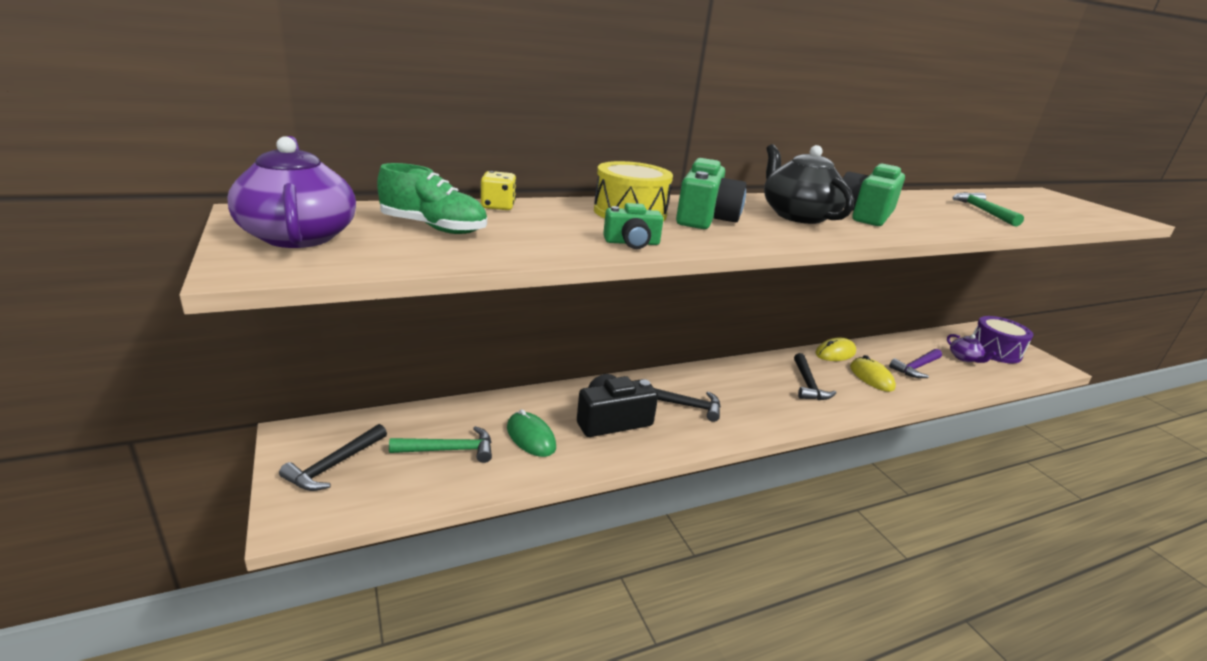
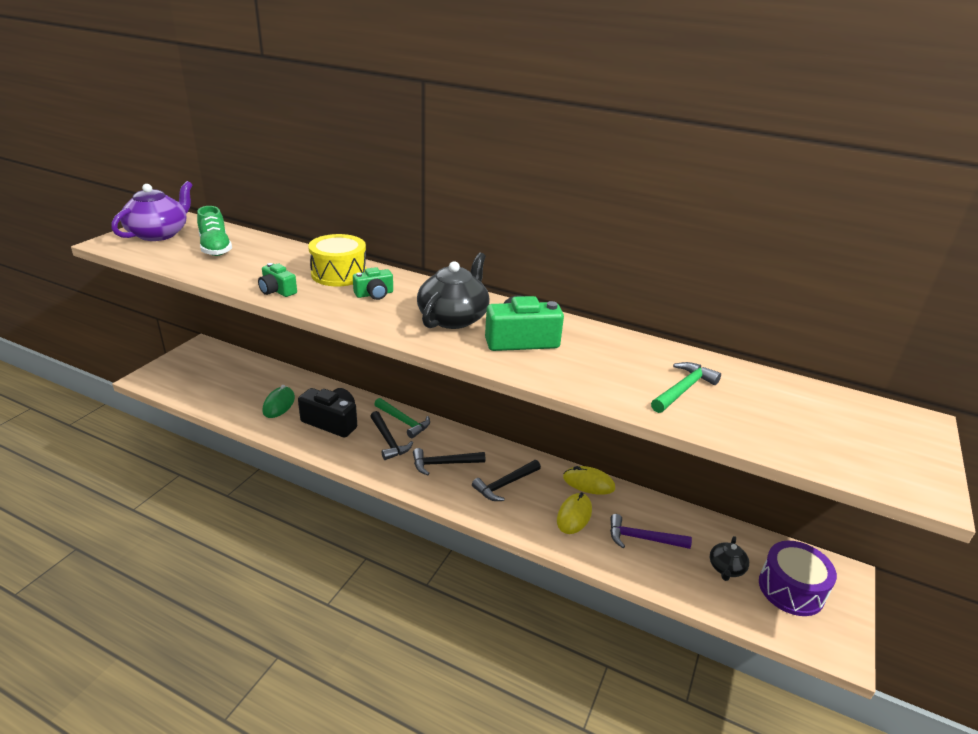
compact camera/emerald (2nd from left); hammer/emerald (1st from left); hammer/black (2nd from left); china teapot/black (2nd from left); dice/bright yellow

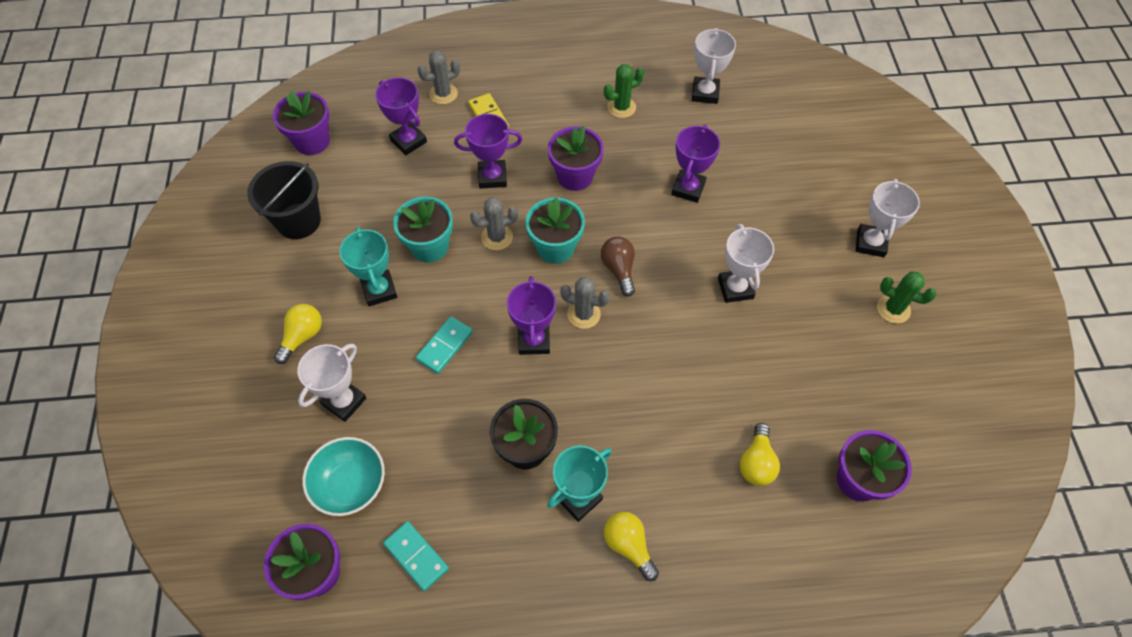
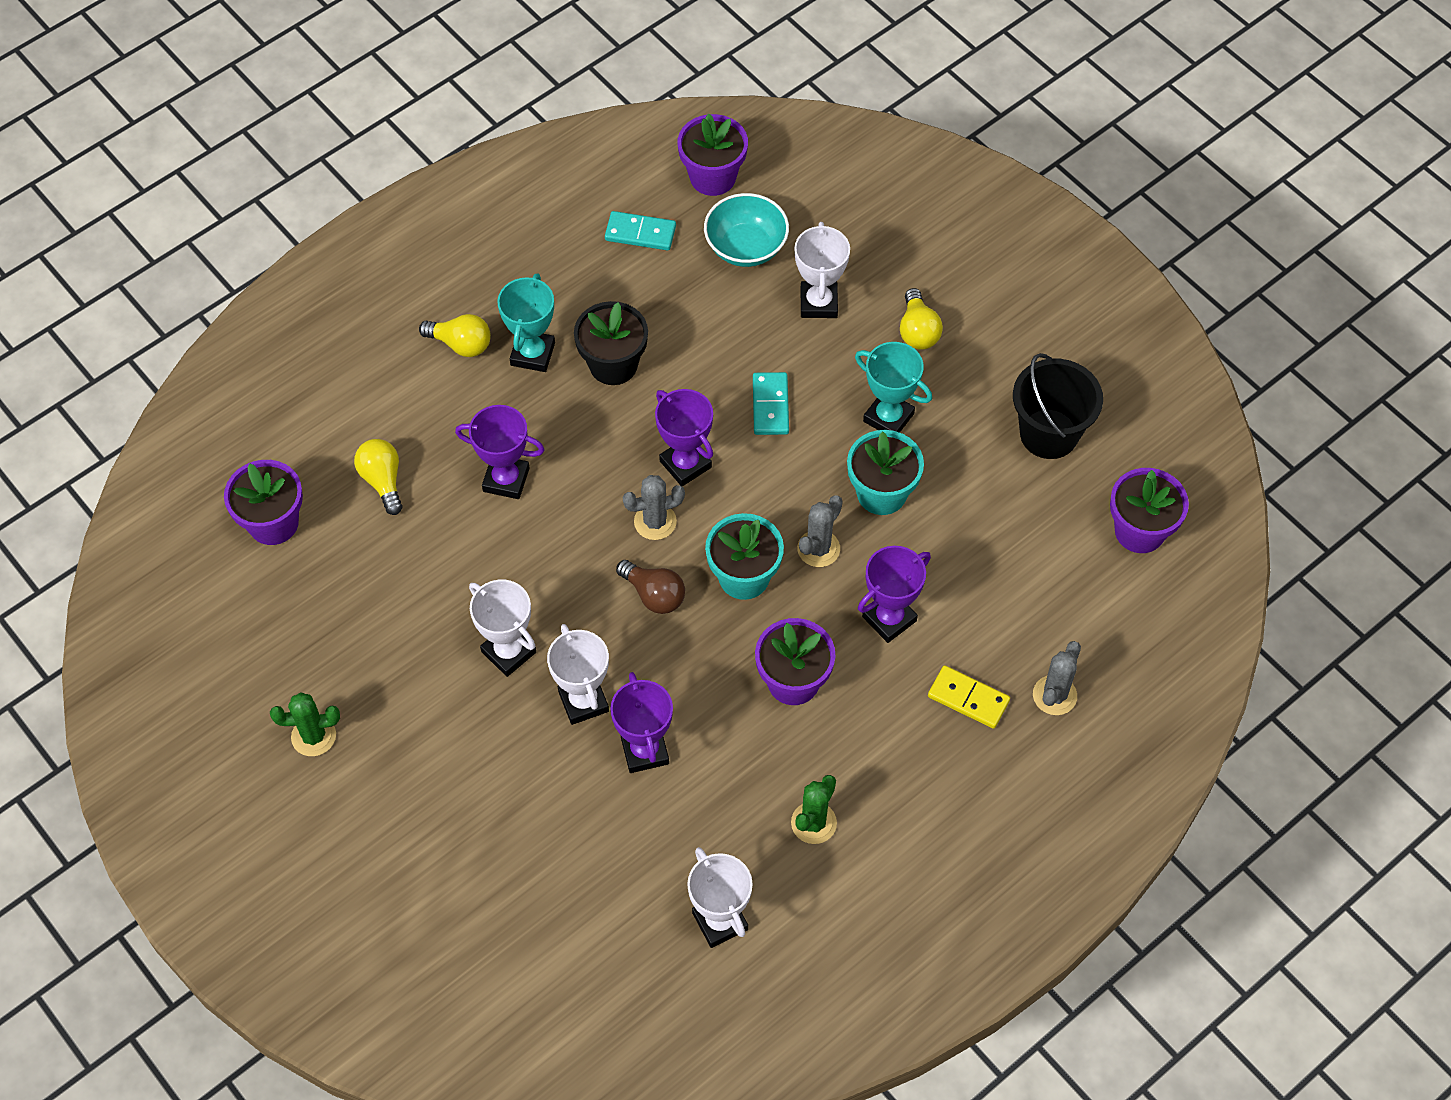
prize cup/royal purple (1st from left); prize cup/snow-white (2nd from left)

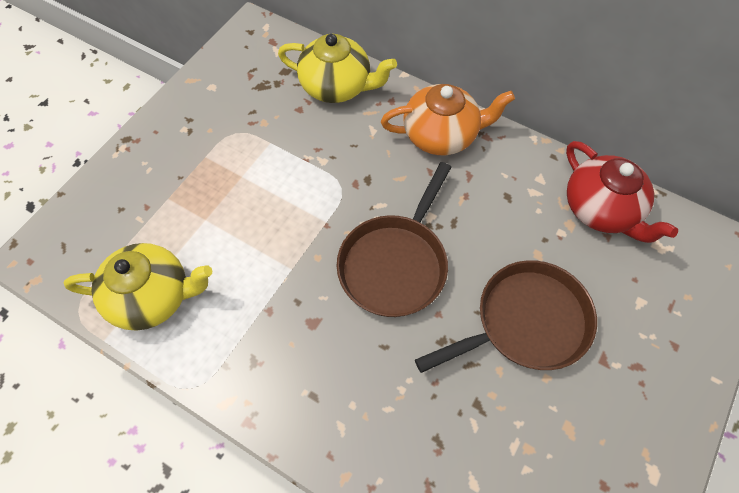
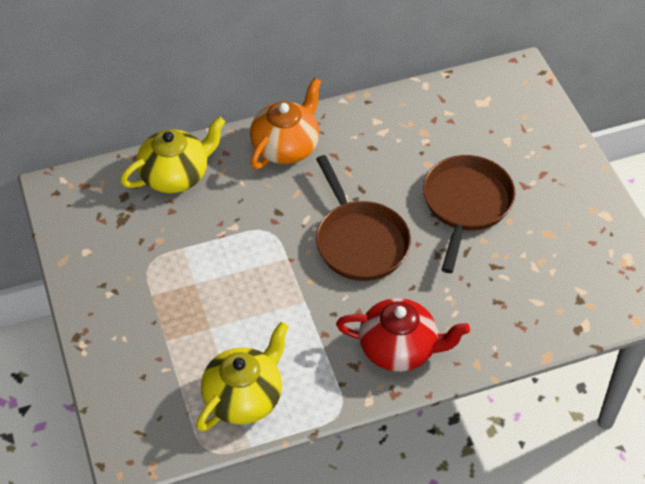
china teapot/scarlet

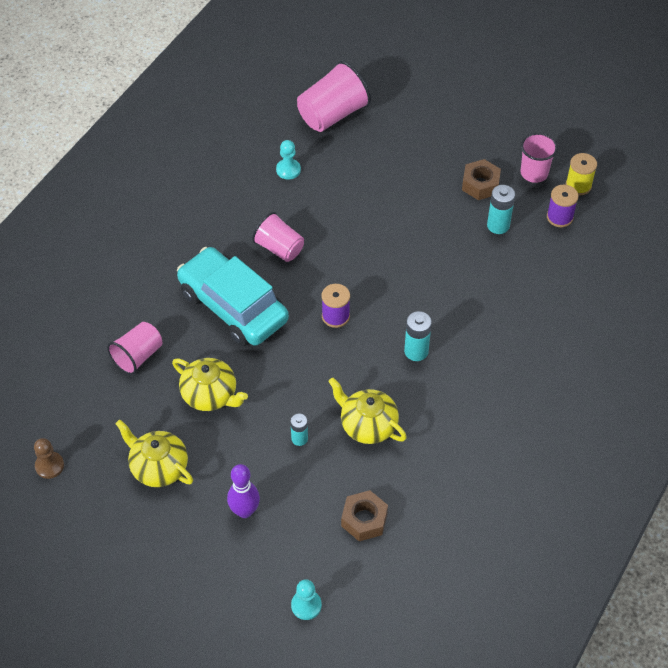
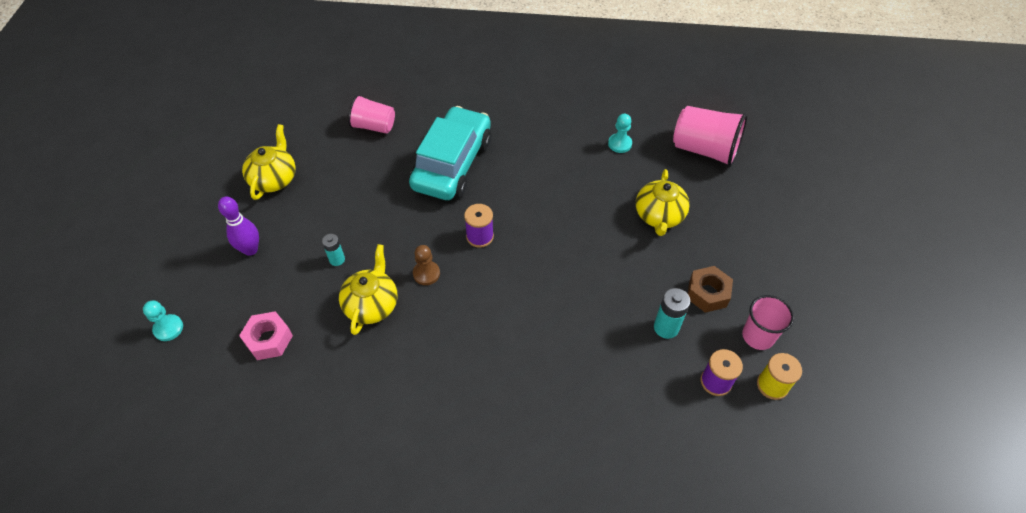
hexagon nut/pink; chess pawn/brown; china teapot/bright yellow (3rd from left); tumbler/pink (2nd from left in the first image); battery/aqua (2nd from left in the first image)

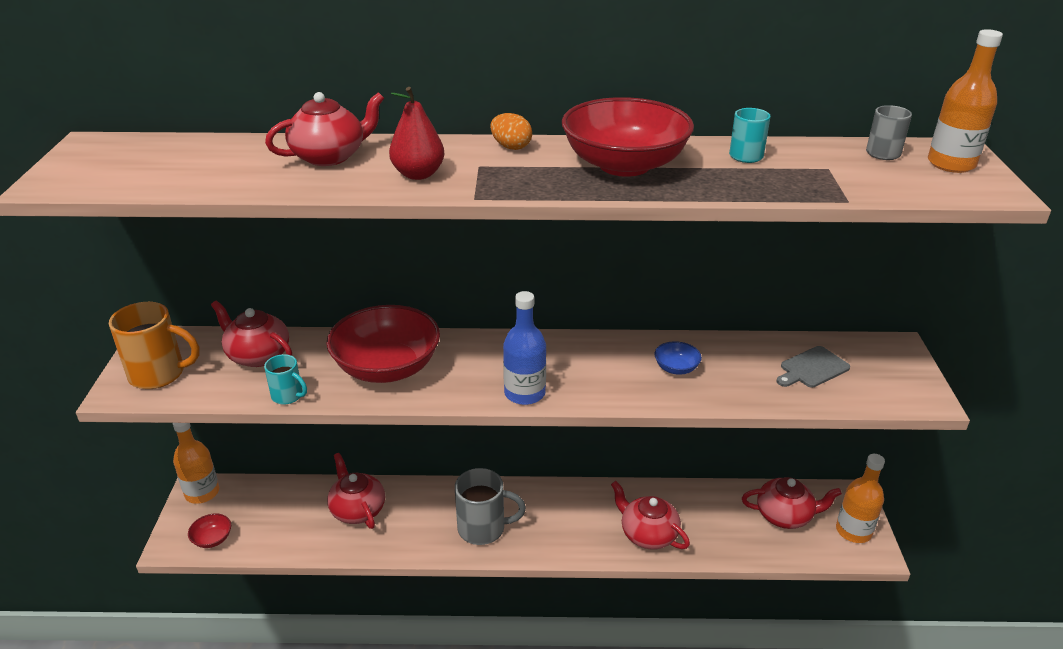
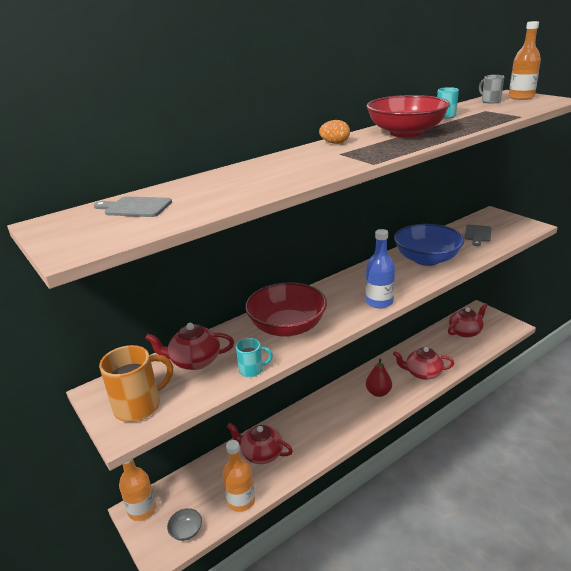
cutting board/grey (1st from left); bowl/grey; flask/orange-coloured (2nd from left); pear fruit/scarlet; bowl/blue; china teapot/scarlet (2nd from left in the first image); mug/grey (1st from left in the first image)

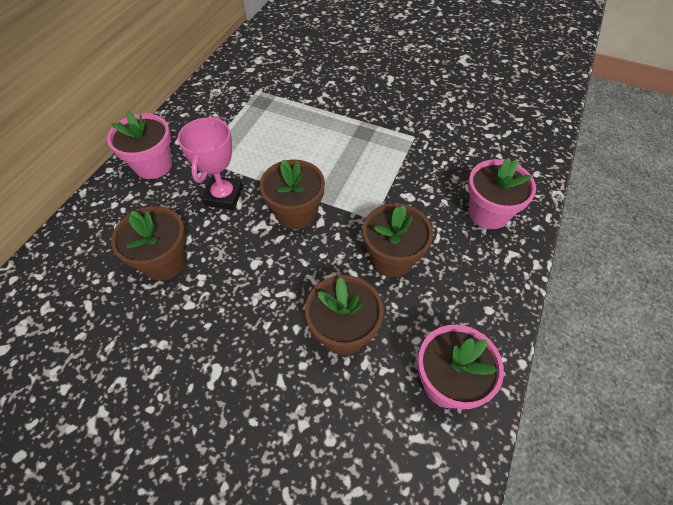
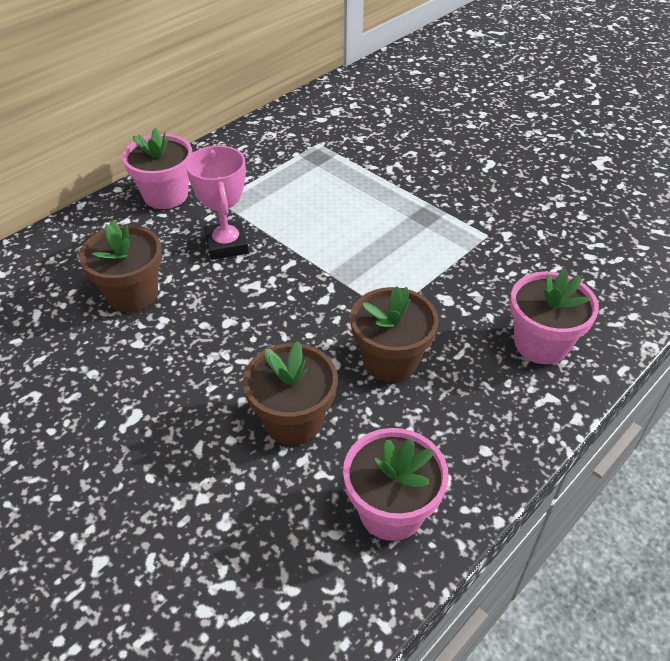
prize cup/pink; flower pot/brown (2nd from left in the first image)

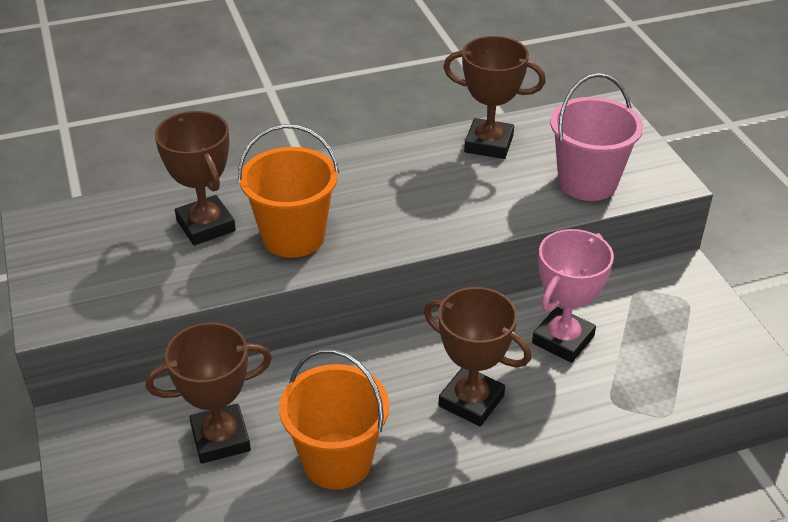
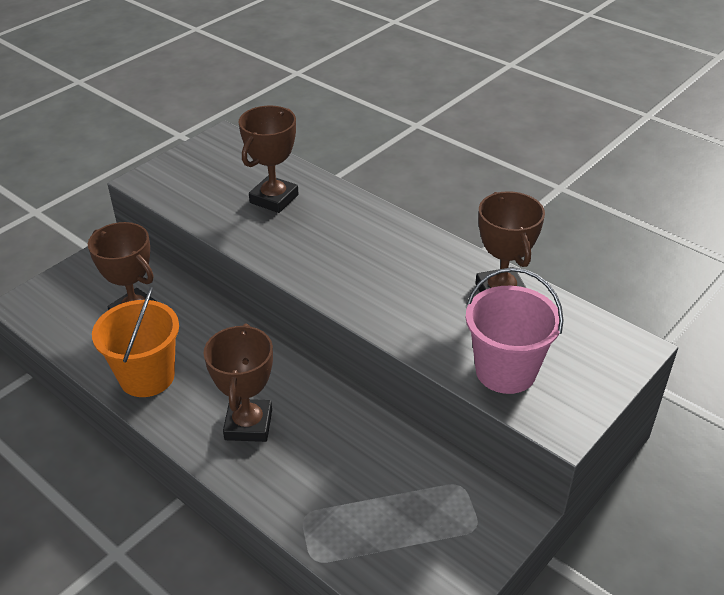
sand bucket/orange-coloured (1st from left in the first image); prize cup/pink

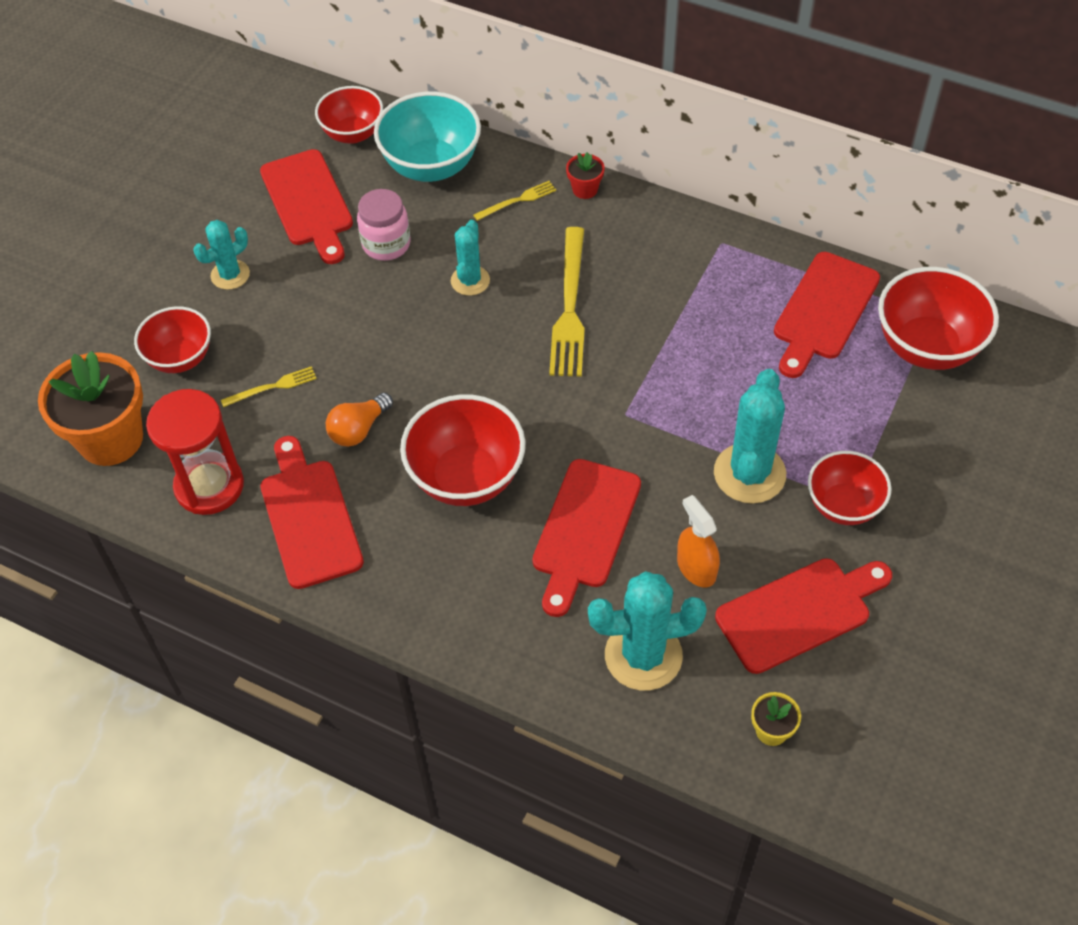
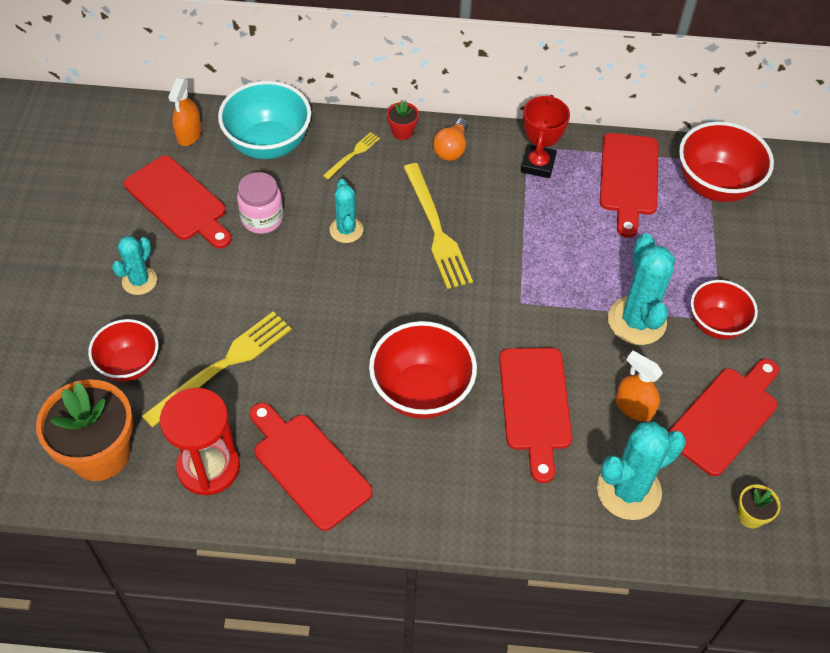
fork/bright yellow (1st from left); sprayer/orange-coloured (1st from left); bulb/orange-coloured; prize cup/scarlet

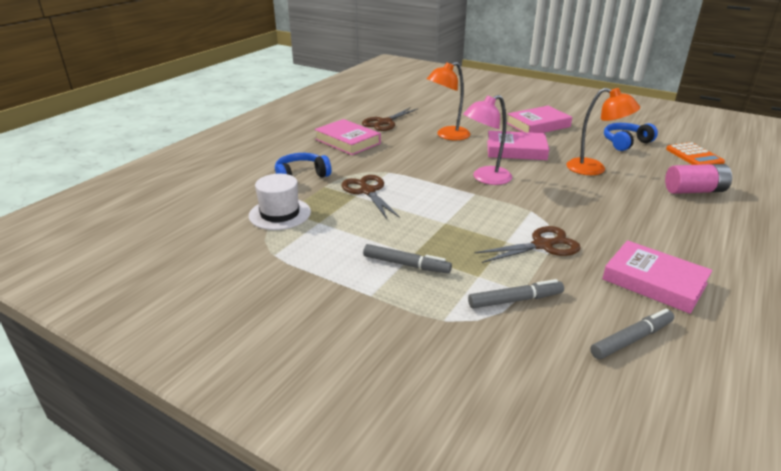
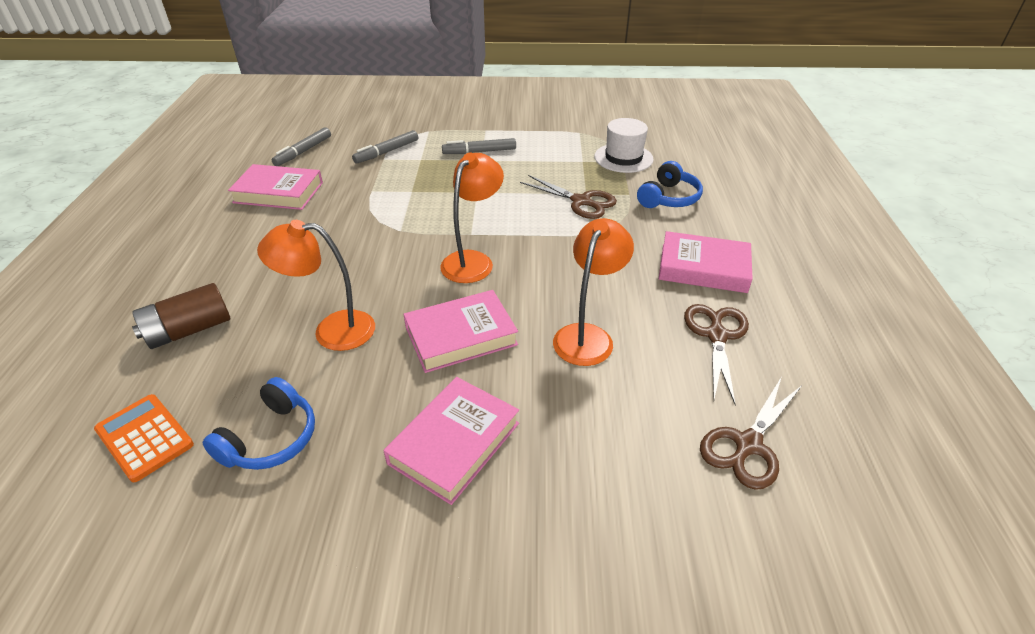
battery/brown; lamp/orange-coloured (2nd from left); shears/brown (3rd from left)

